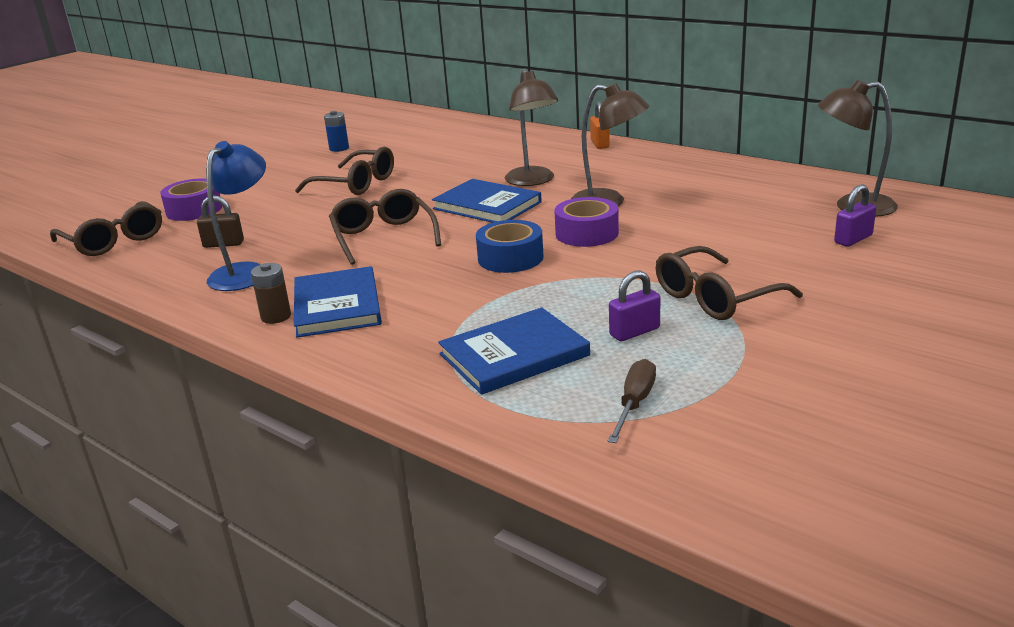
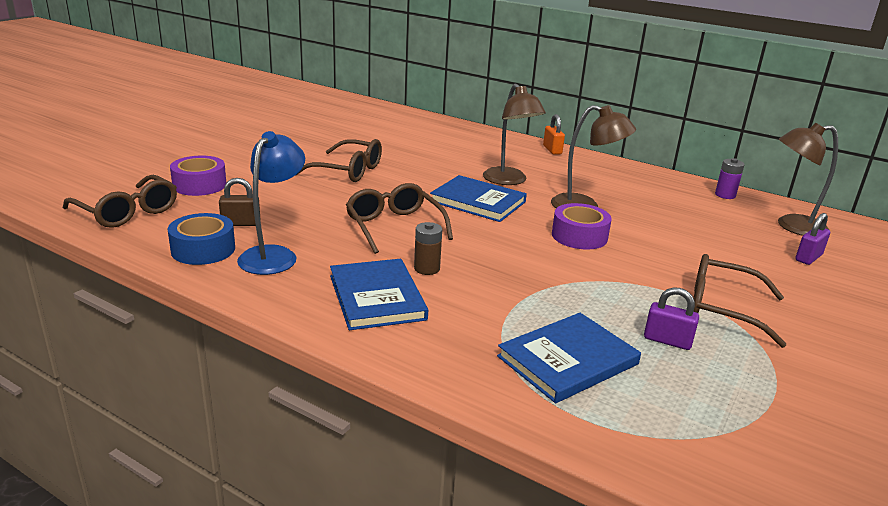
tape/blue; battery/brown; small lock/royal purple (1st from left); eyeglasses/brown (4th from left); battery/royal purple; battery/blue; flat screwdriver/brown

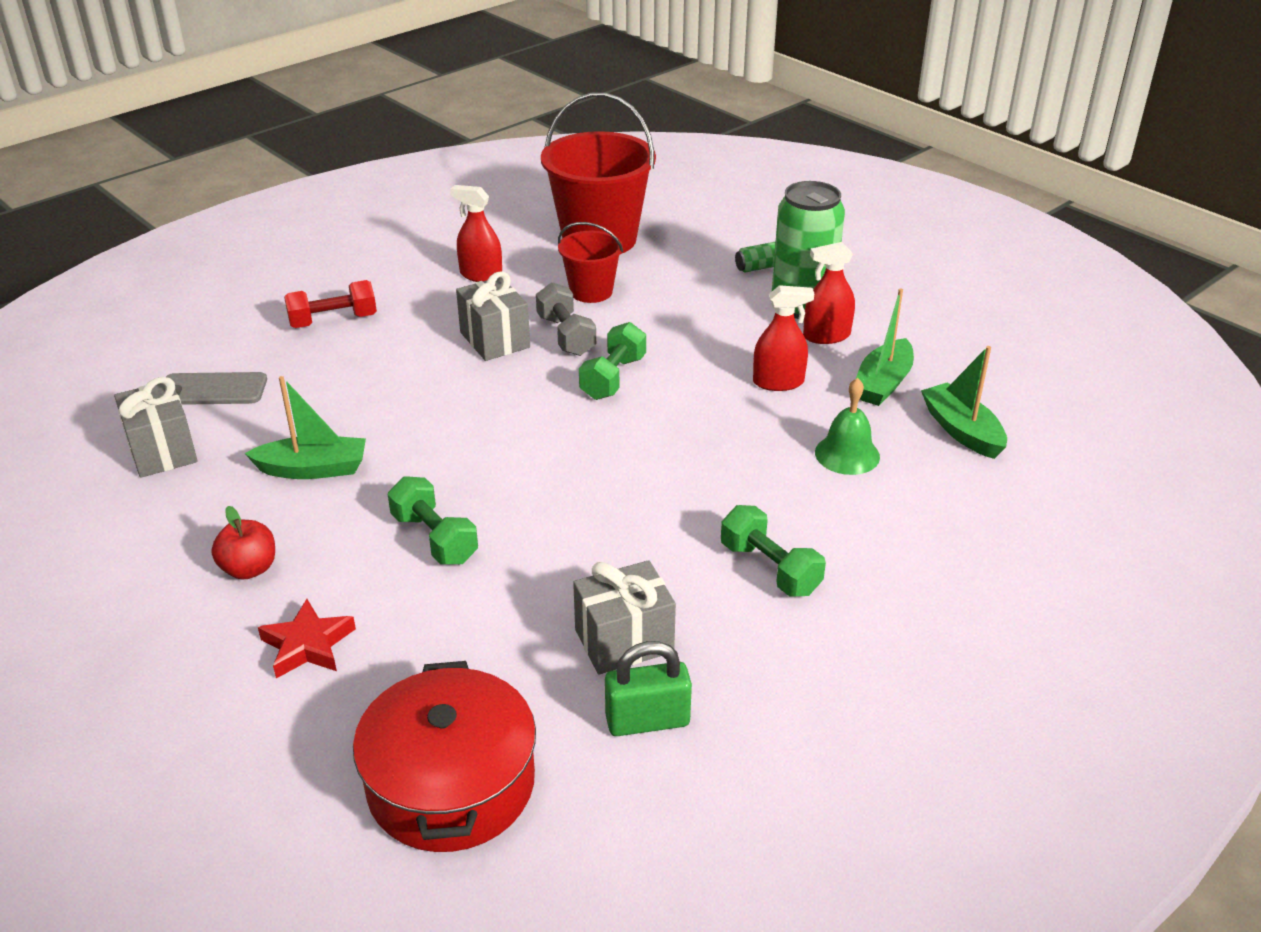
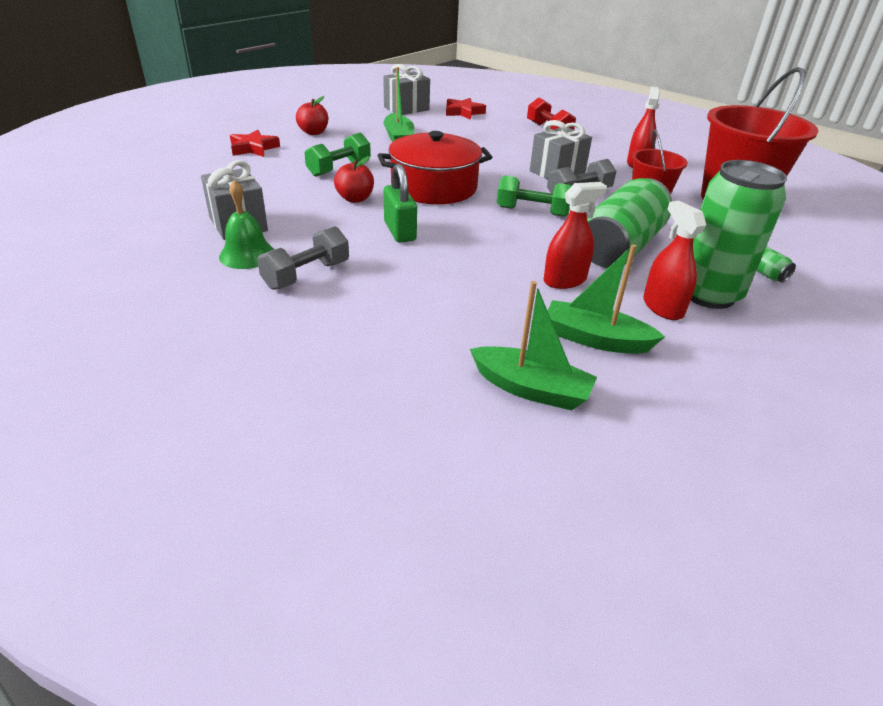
bell/emerald; hand weight/grey (1st from left); apple fruit/scarlet (2nd from left); stockpot/scarlet; small lock/emerald; star shape/scarlet (2nd from left); sailboat/emerald (2nd from left); sprayer/scarlet (1st from left); can/emerald (1st from left)

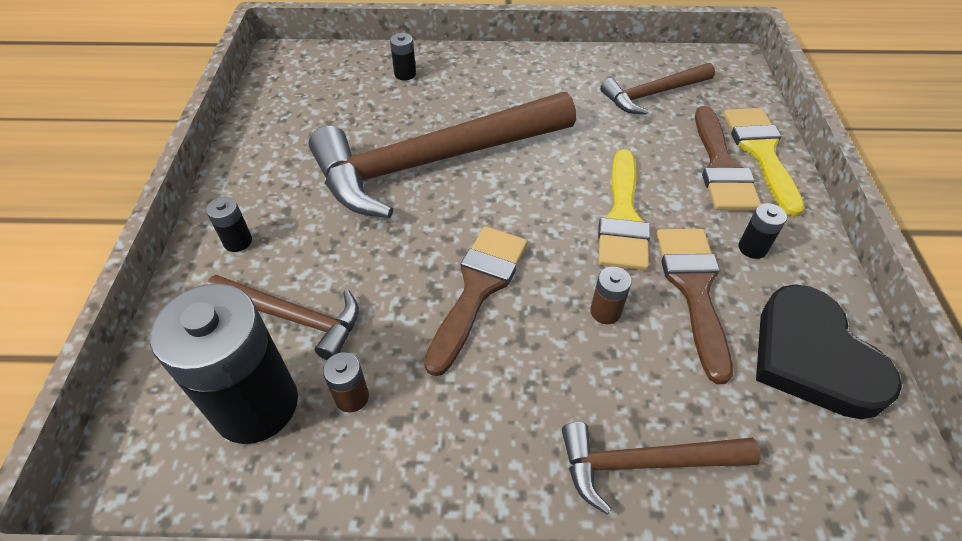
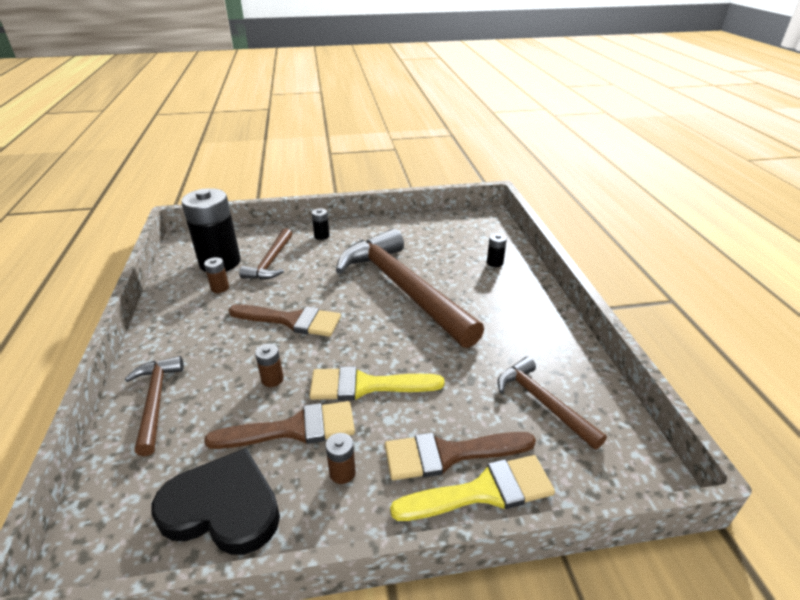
love heart/black; battery/brown (3rd from left)

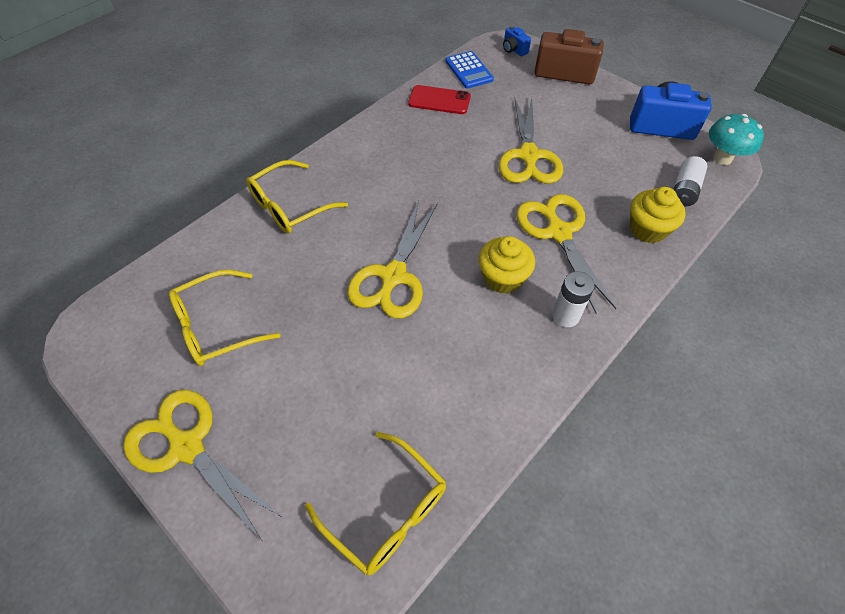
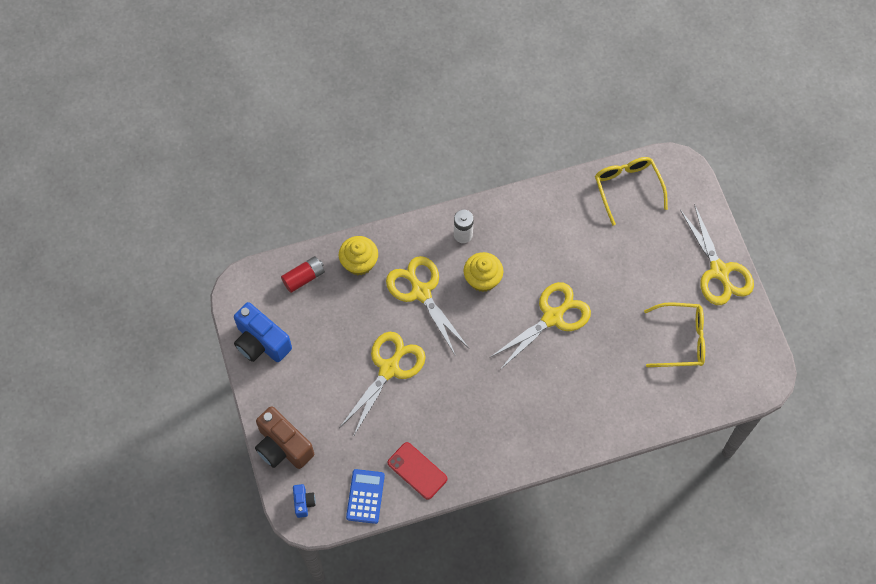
battery/scarlet; shears/bright yellow (2nd from left); eyeglasses/bright yellow (2nd from left in the first image); toadstool/aqua

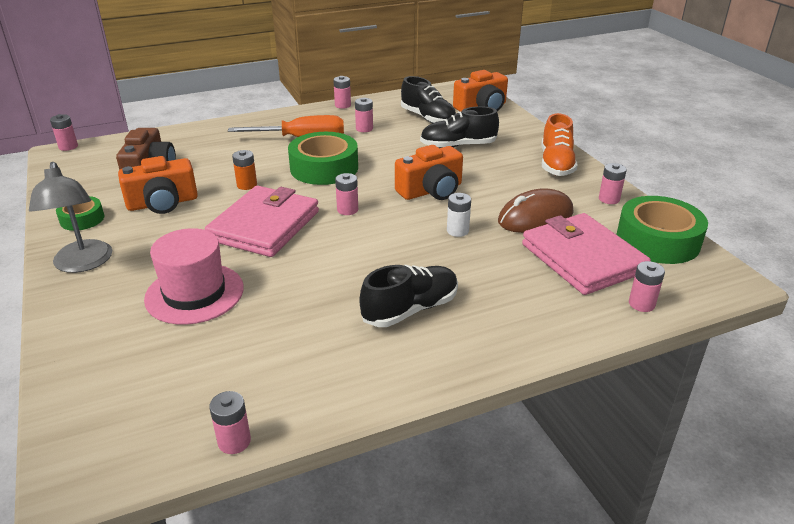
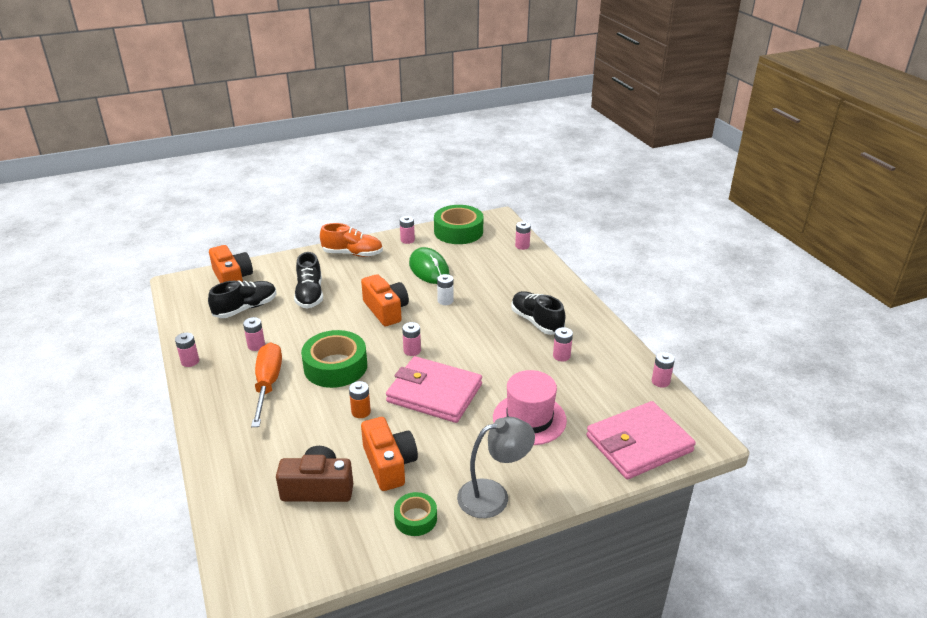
mouse/emerald; battery/pink (6th from left); card wallet/pink (2nd from left)

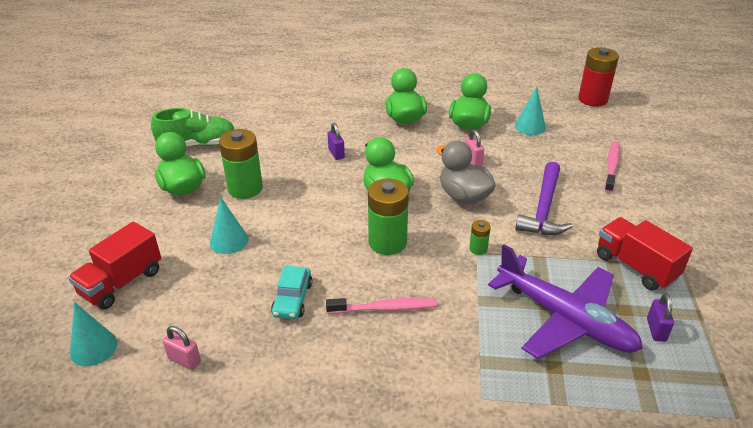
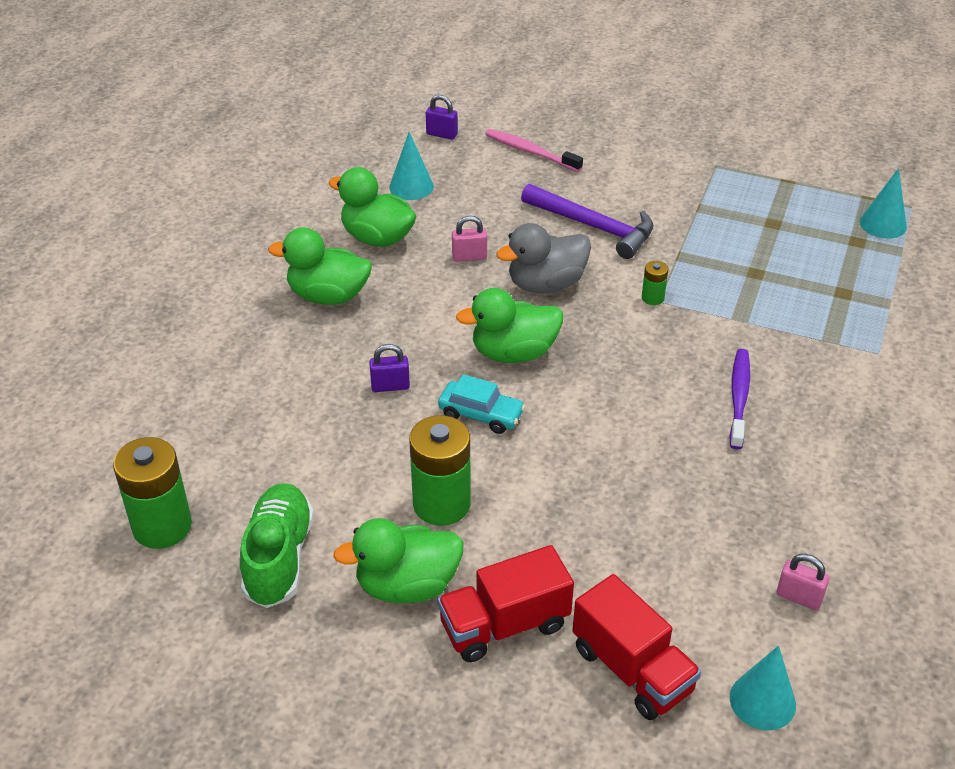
battery/emerald (1st from left); small lock/royal purple (2nd from left); truck/scarlet (1st from left); car/aqua; toothbrush/royal purple; small lock/pink (2nd from left); solid cone/aqua (3rd from left); toy plane/royal purple; battery/scarlet

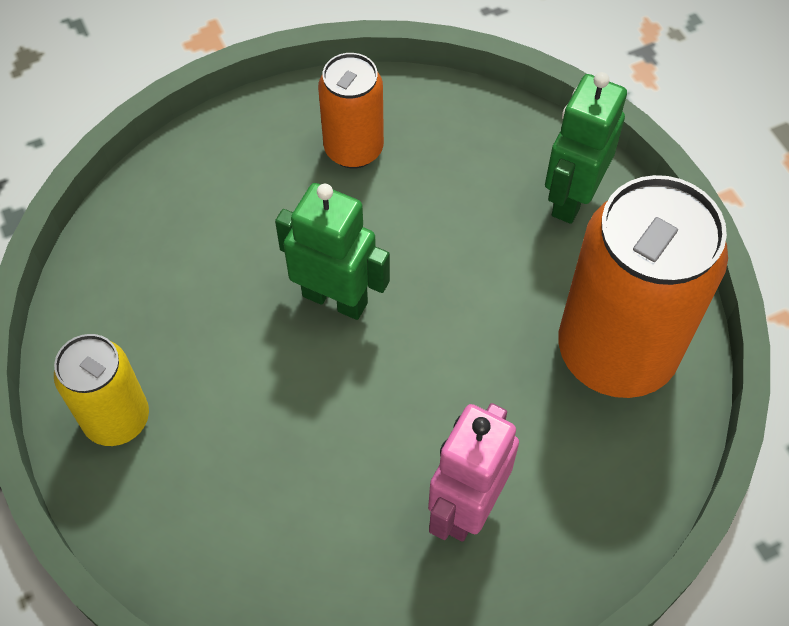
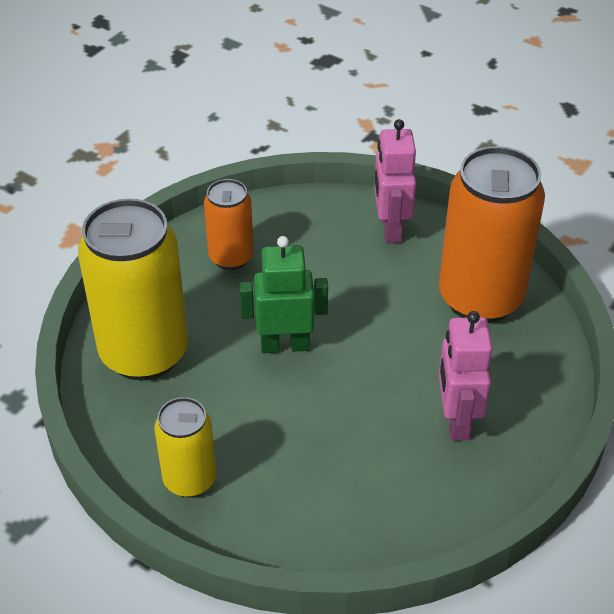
can/bright yellow (1st from left); robot/pink (1st from left)

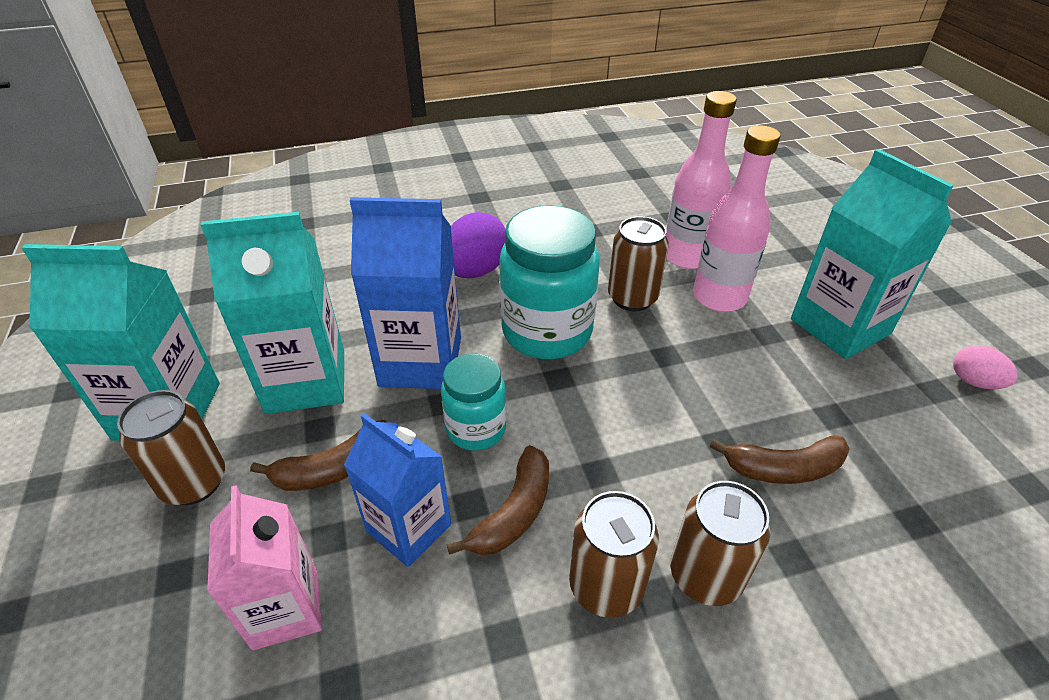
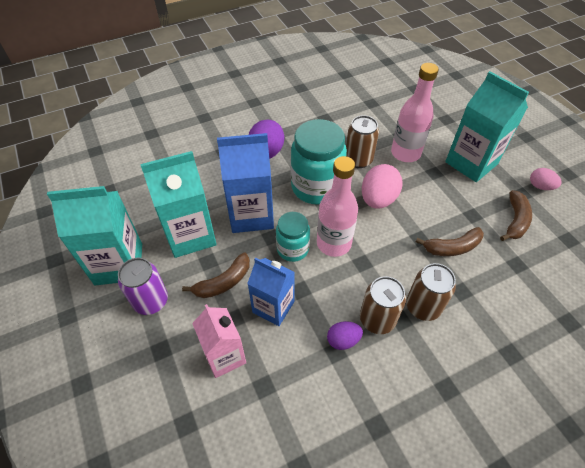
can/royal purple; flask/pink (1st from left); toy egg/royal purple (2nd from left); toy egg/pink (1st from left); banana fruit/brown (3rd from left)

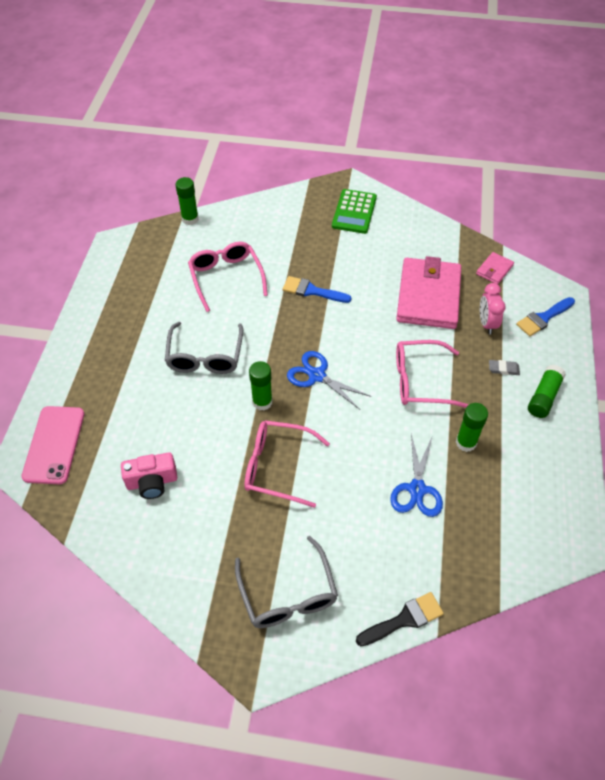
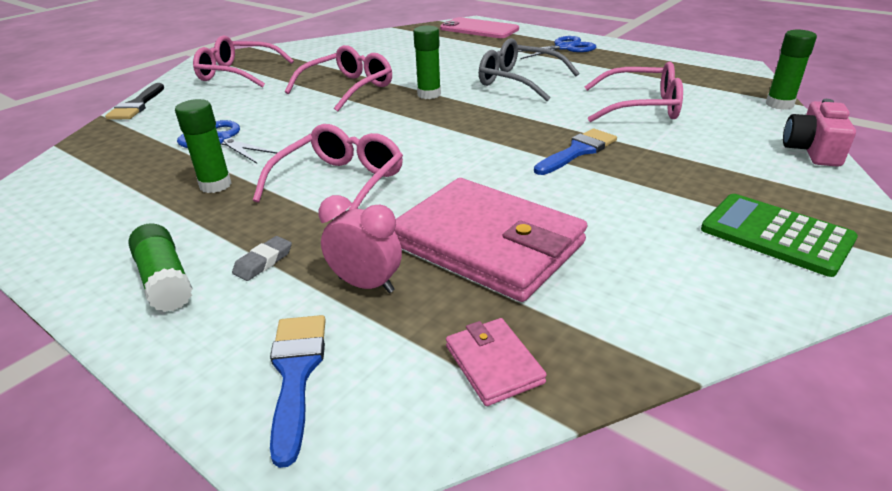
eyeglasses/pink (1st from left); shears/blue (2nd from left); compact camera/pink

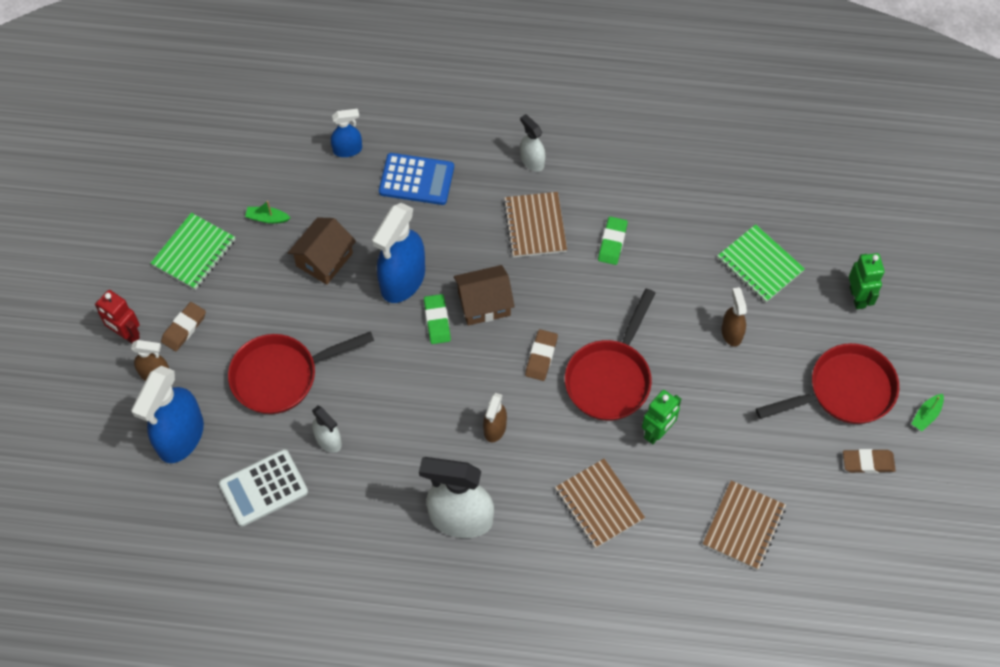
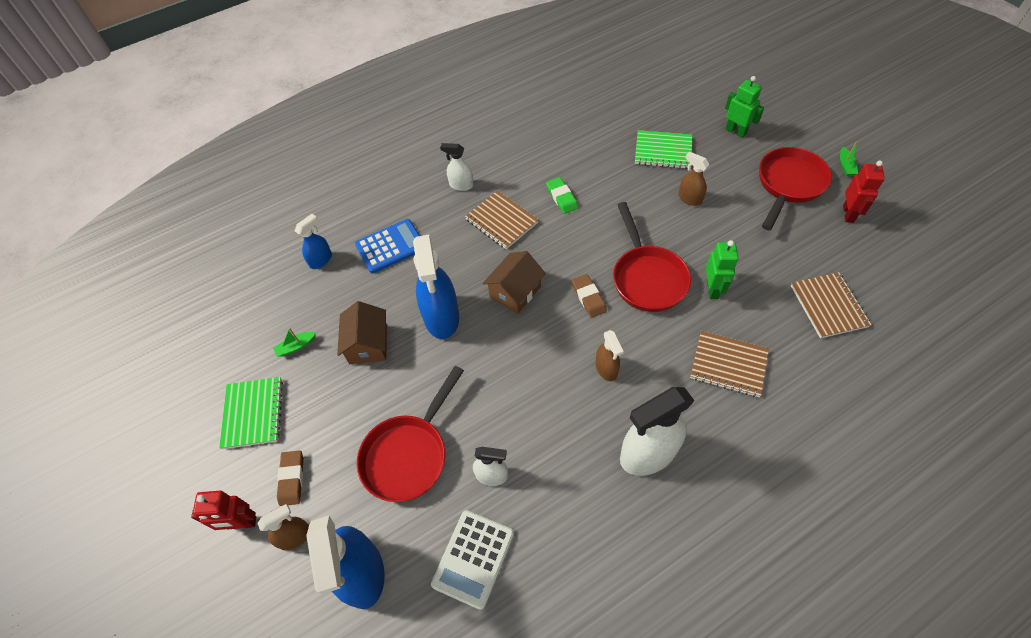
robot/scarlet (2nd from left); pencil eraser/emerald (1st from left in the first image)

